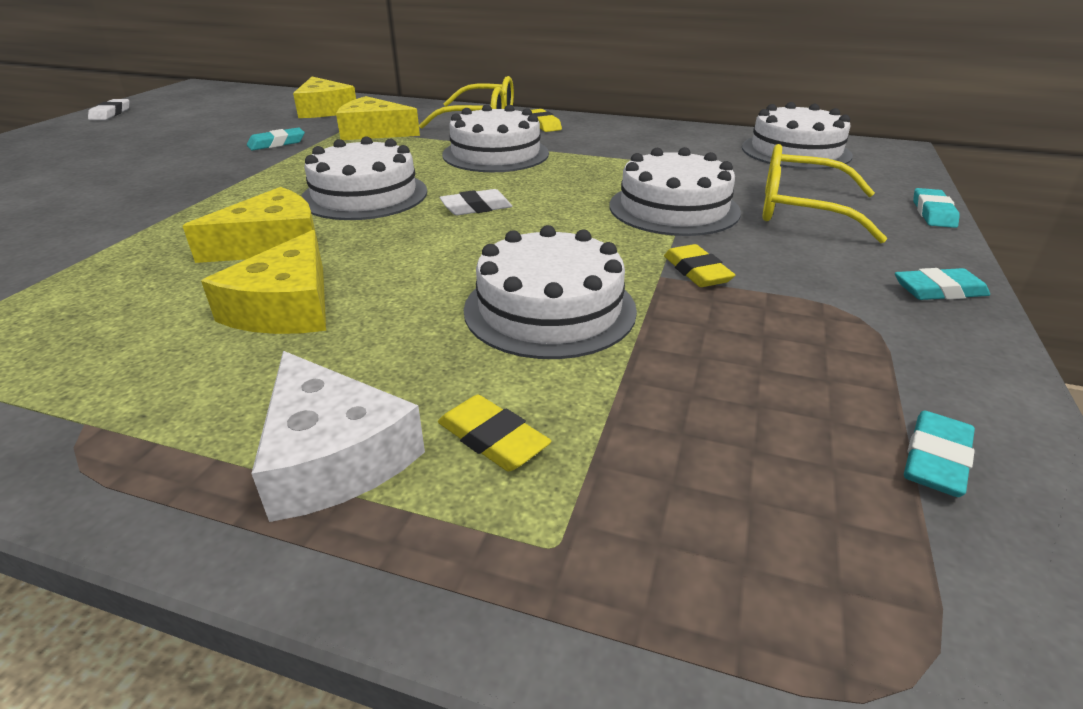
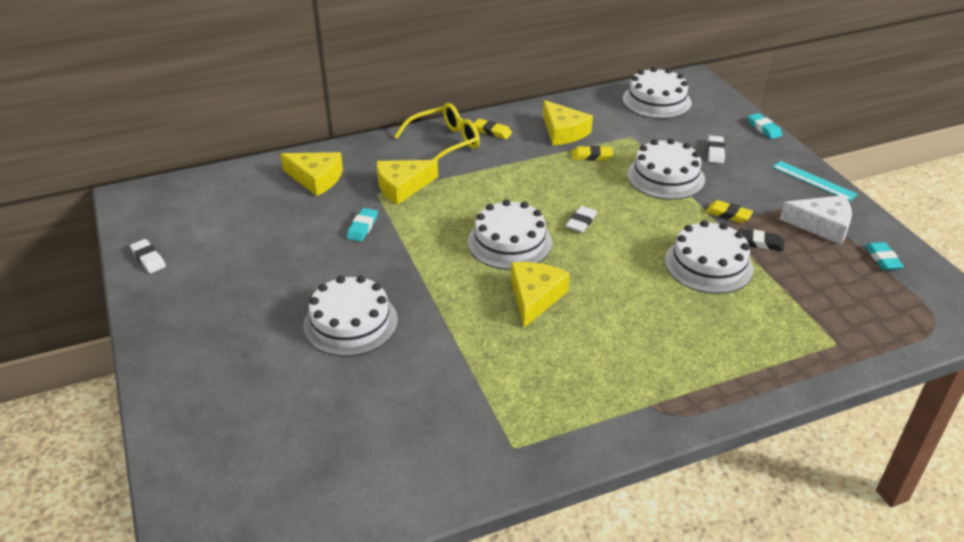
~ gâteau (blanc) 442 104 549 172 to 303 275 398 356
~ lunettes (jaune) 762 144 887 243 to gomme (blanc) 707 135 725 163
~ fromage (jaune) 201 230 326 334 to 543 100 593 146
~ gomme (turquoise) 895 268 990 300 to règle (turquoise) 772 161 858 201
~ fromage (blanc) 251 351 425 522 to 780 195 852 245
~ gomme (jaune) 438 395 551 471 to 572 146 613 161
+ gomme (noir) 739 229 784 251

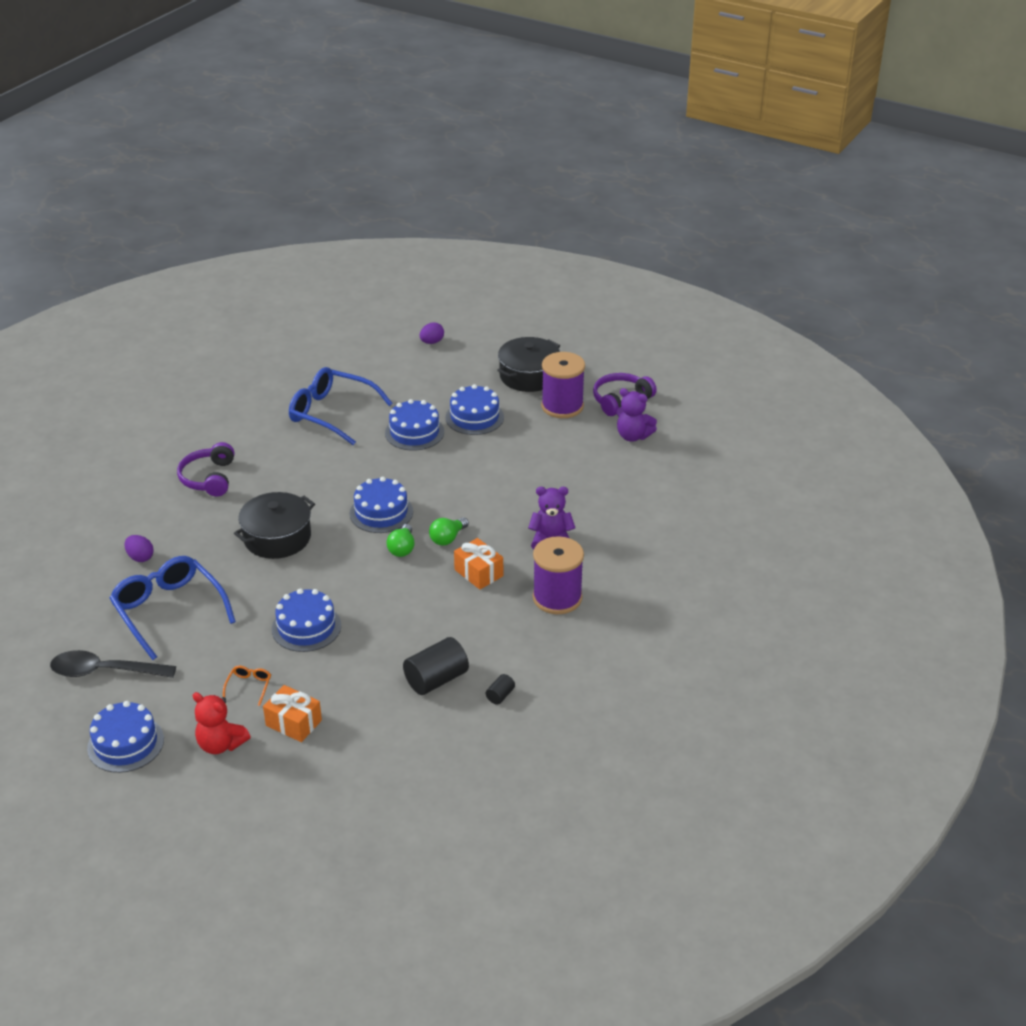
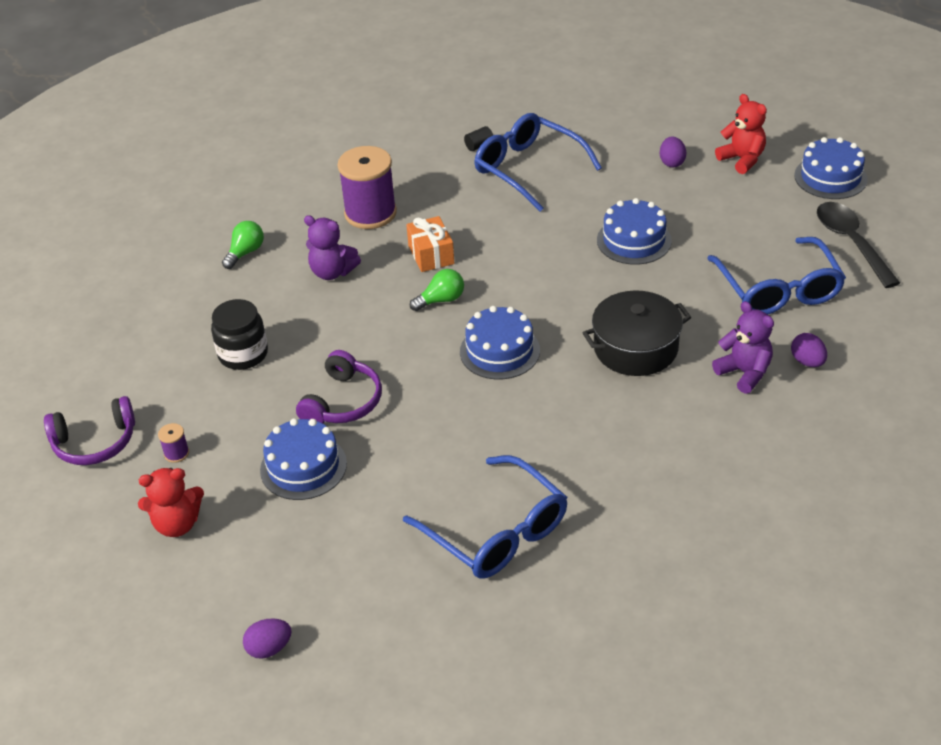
~ marmite (noir) 497 337 560 392 to ours en peluche (rouge) 138 468 204 537
~ bobine (violet) 541 352 585 418 = 158 423 189 463 x0.41
~ ours en peluche (violet) 617 388 657 442 to 712 301 774 394
- gâteau (bleu) 385 399 444 450
~ casque audio (violet) 177 442 234 497 to 296 350 382 424
~ ampoule (vert) 386 524 415 557 to 222 221 264 269
~ cylindre (noir) 403 637 469 695 to lunettes (bleu) 474 113 602 212
~ cuillère (noir) 50 650 176 678 = 817 202 900 288 135 degrees counterclockwise
- lunettes (orange) 223 666 271 706
~ cadeau (orange) 263 685 322 742 to œuf (violet) 660 137 686 167
+ bocal (noir) 211 299 268 370

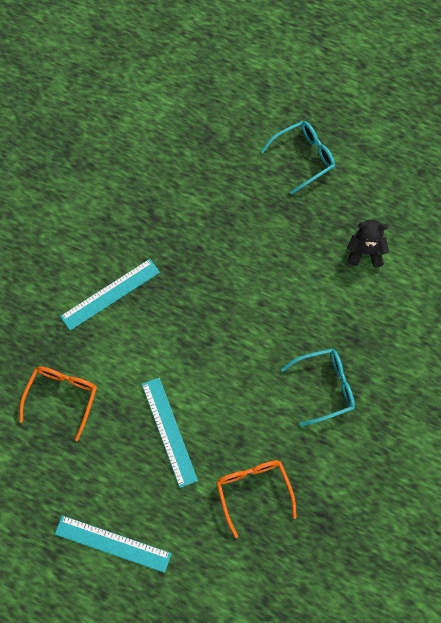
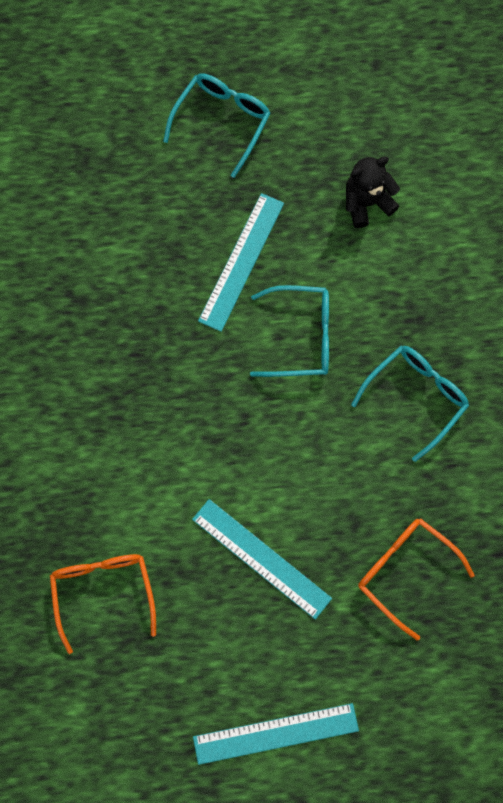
~ règle (turquoise) 60 259 160 330 to 198 193 284 332
+ lunettes (turquoise) 250 285 329 377

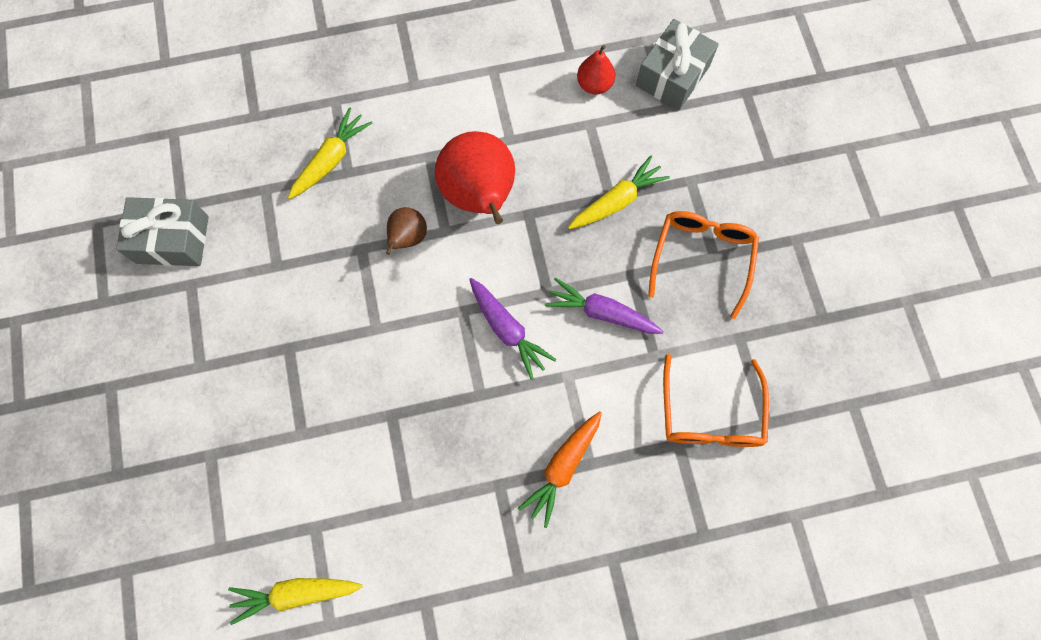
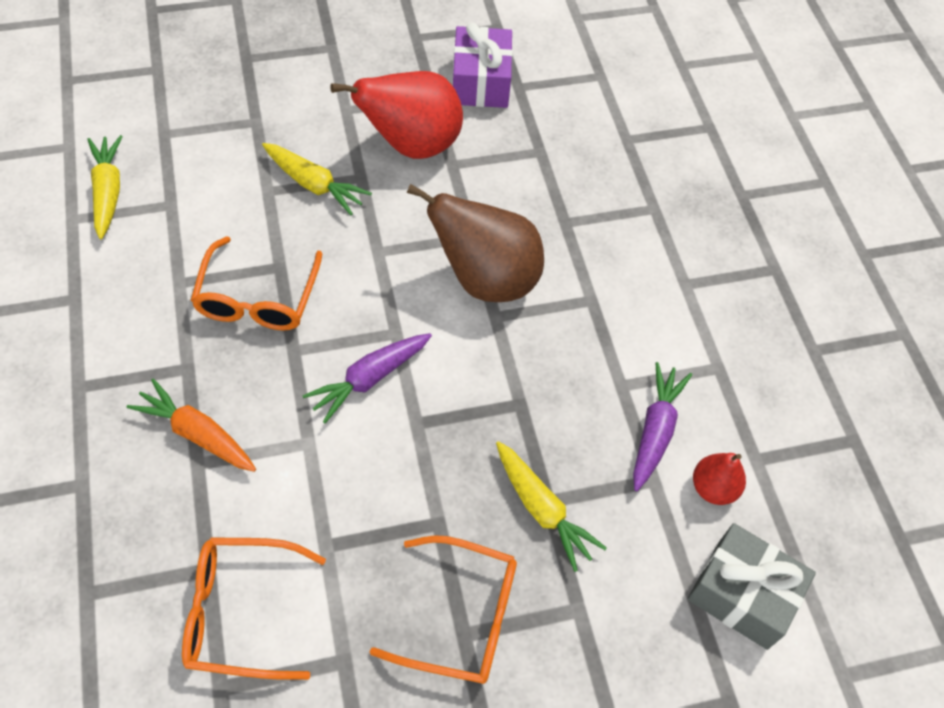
~ carotte (jaune) 288 107 372 199 to 262 143 372 215
~ poire (rouge) 435 131 515 224 to 330 71 463 159
~ cadeau (gris) 116 197 209 266 to cadeau (violet) 453 23 513 108
~ poire (marron) 386 207 427 255 = 407 184 544 302 x1.99
~ carotte (violet) 545 277 664 334 to 633 362 692 491
+ lunettes (orange) 191 236 322 331

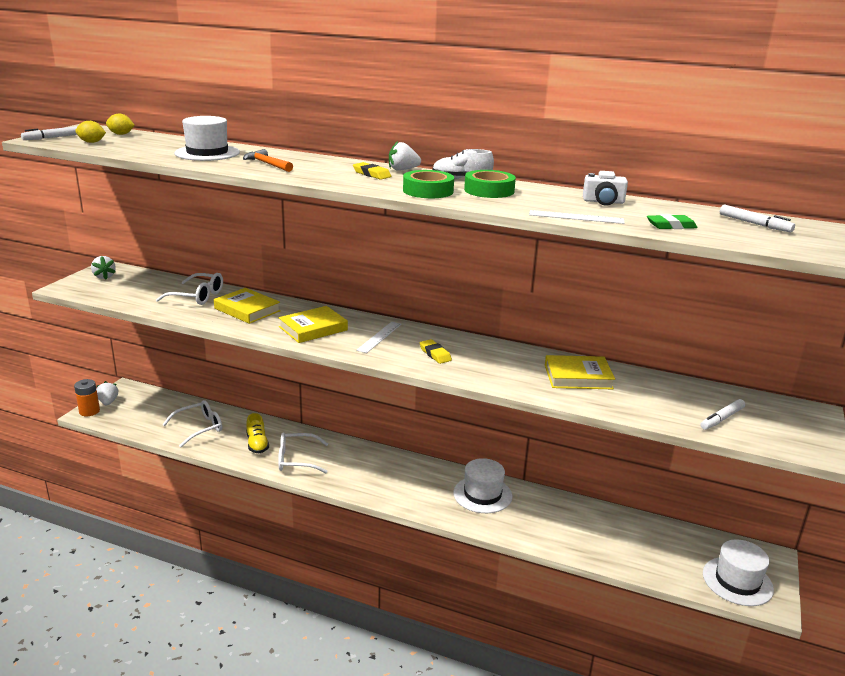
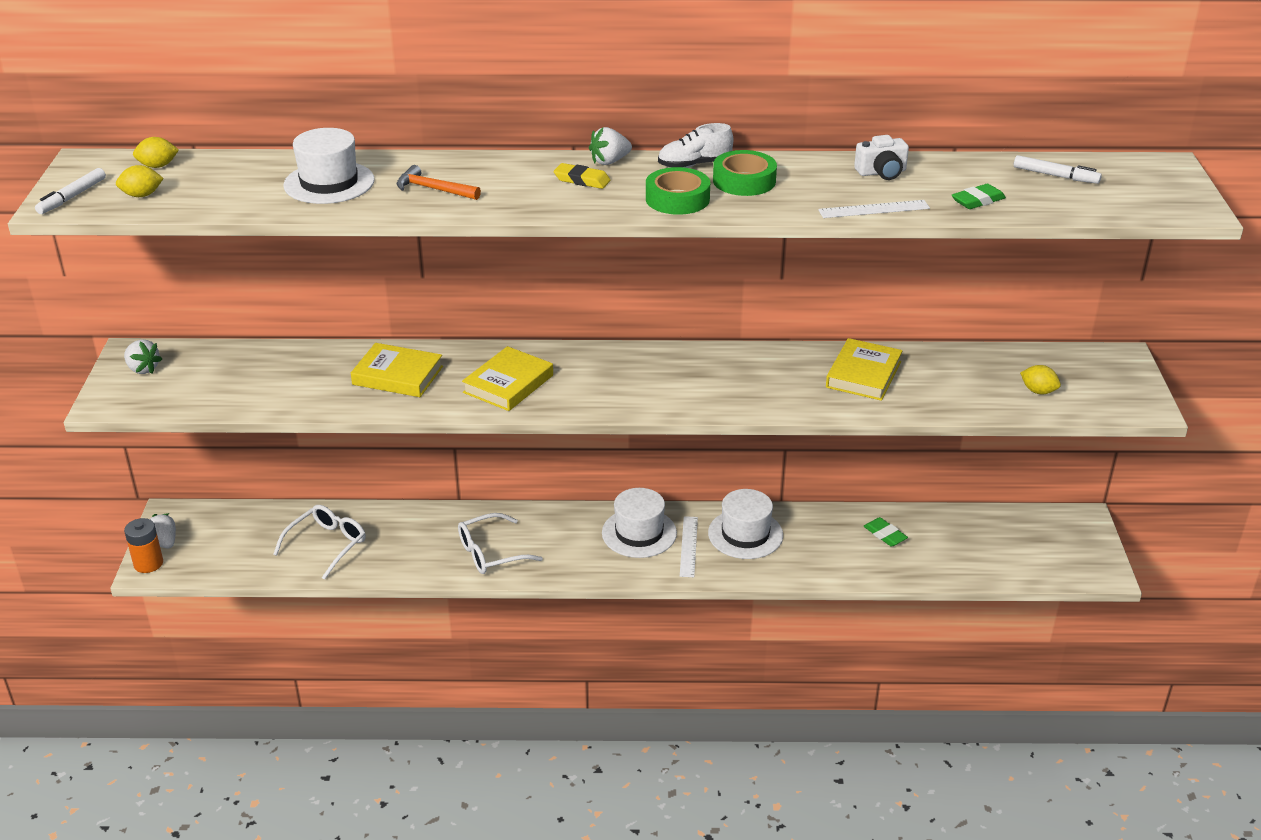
- lunettes (blanc) 156 273 223 305
~ règle (blanc) 356 322 401 353 to 680 516 698 577
- gomme (jaune) 420 339 452 364
~ livre (jaune) 545 355 615 389 = 826 338 903 401 45 degrees counterclockwise
~ feutre (blanc) 700 399 745 430 to citron (jaune) 1020 365 1061 394
- chaussure (jaune) 246 413 269 453
~ chapeau (blanc) 703 539 774 606 to 602 488 677 558
+ gomme (vert) 863 517 908 547

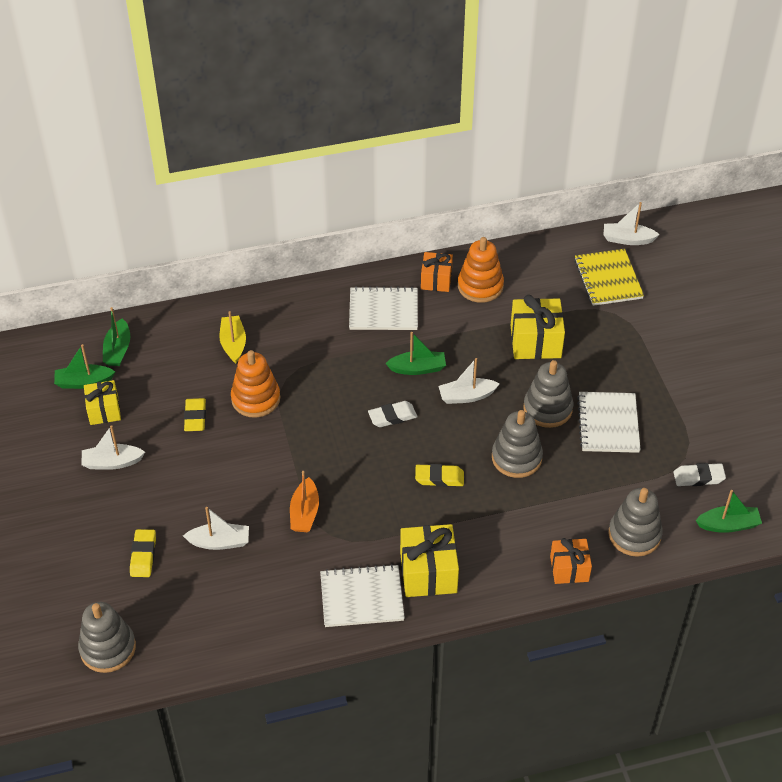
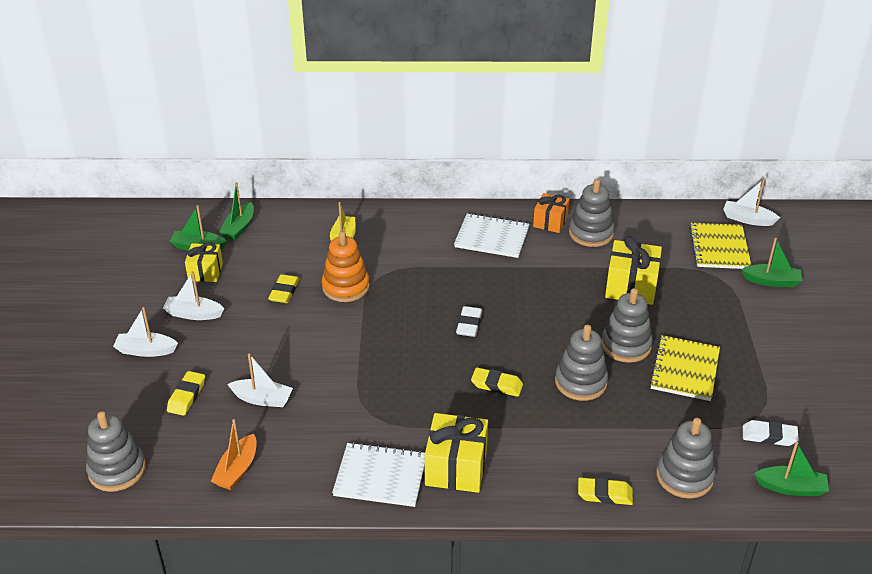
~ jouet à empiler (orange) 458 237 504 303 to jouet à empiler (gris) 569 179 615 247
~ bateau (vert) 386 332 446 375 to 741 238 802 287
~ bateau (blanc) 438 358 499 404 to 113 307 178 357
~ carnet (blanc) 577 392 641 453 to carnet (jaune) 649 335 720 401
~ gomme (blanc) 368 401 417 427 = 456 306 482 337 75 degrees counterclockwise
~ bateau (orange) 290 471 319 532 to 211 419 257 490
~ cadeau (orange) 550 538 592 584 to gomme (jaune) 578 477 633 505

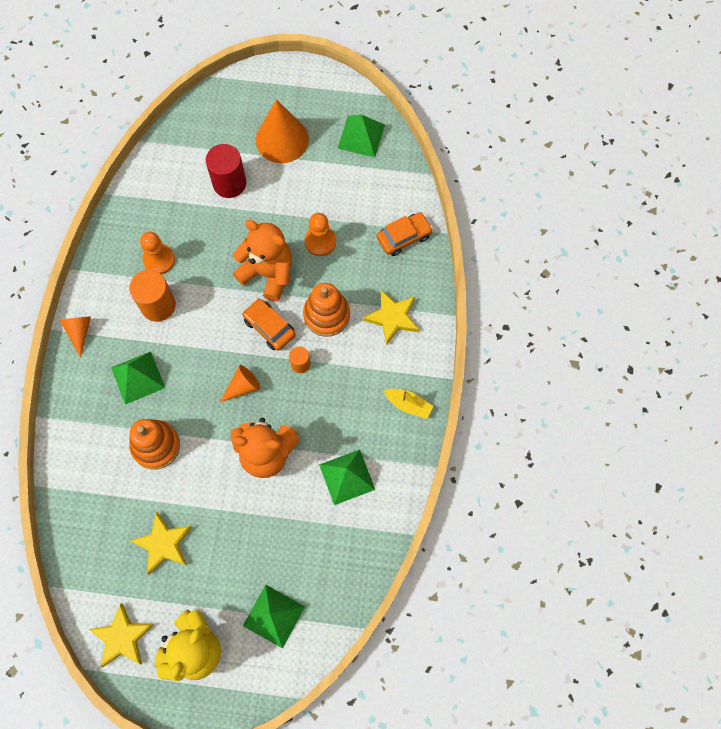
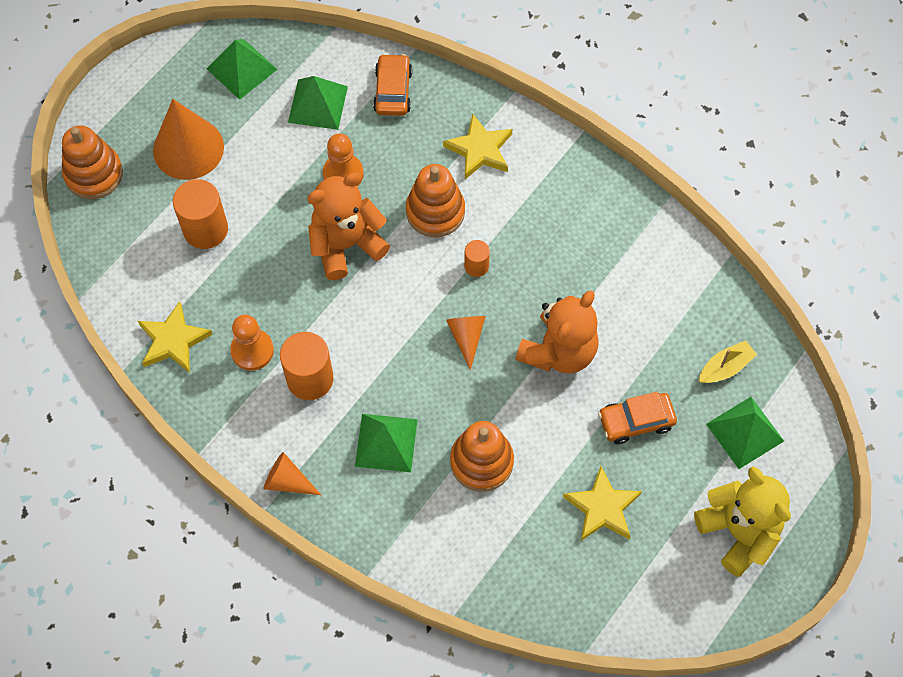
~ cylindre (rouge) 206 144 246 198 to cylindre (orange) 173 179 228 249
~ voiture (orange) 242 299 296 351 to 598 391 677 444
~ bateau (jaune) 384 389 433 419 to 699 340 757 383
~ pyramide (vert) 319 450 375 505 to 288 76 348 130
~ étoile (jaune) 89 603 154 668 to 138 301 213 373
+ jouet à empiler (orange) 62 126 123 199

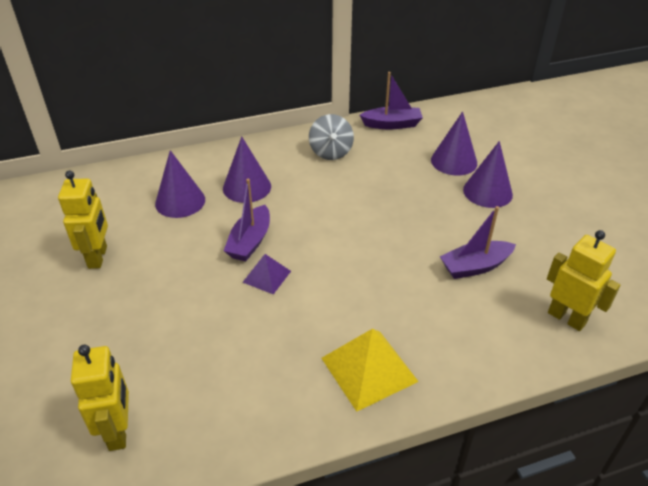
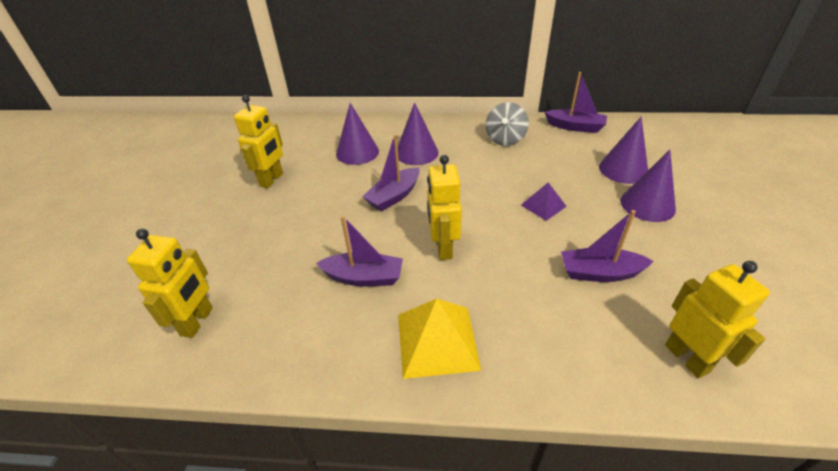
~ pyramide (violet) 243 254 291 294 to 521 182 567 221
+ robot (jaune) 427 155 462 260
+ bateau (violet) 316 216 403 286

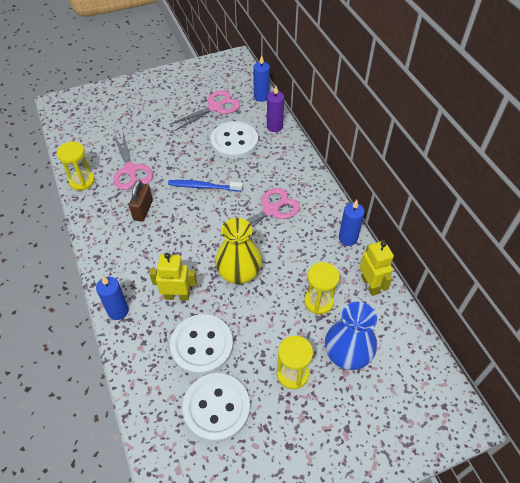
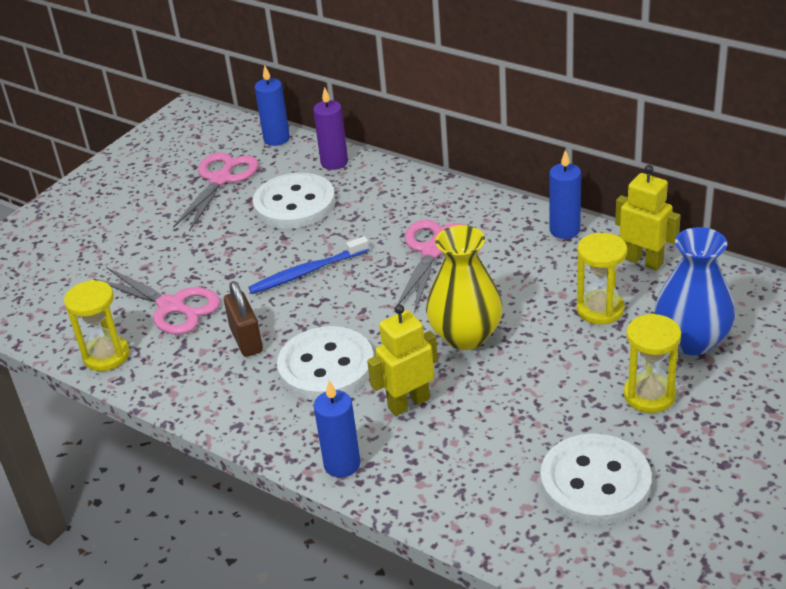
~ bouton (blanc) 170 314 233 375 to 277 326 374 400

